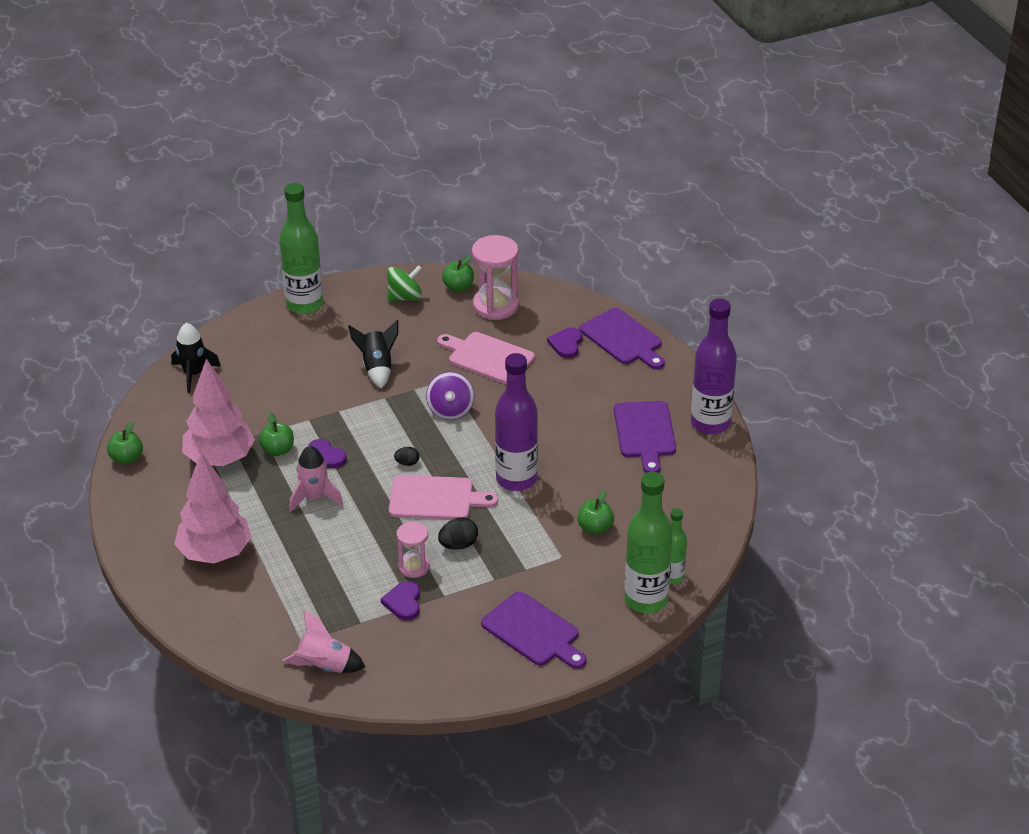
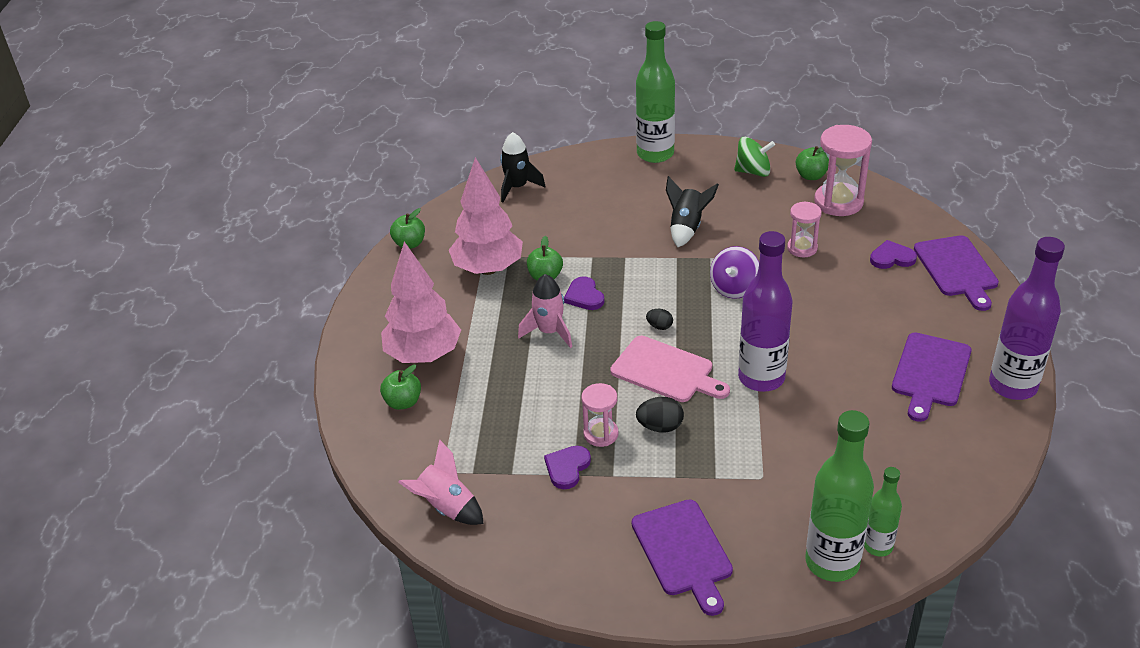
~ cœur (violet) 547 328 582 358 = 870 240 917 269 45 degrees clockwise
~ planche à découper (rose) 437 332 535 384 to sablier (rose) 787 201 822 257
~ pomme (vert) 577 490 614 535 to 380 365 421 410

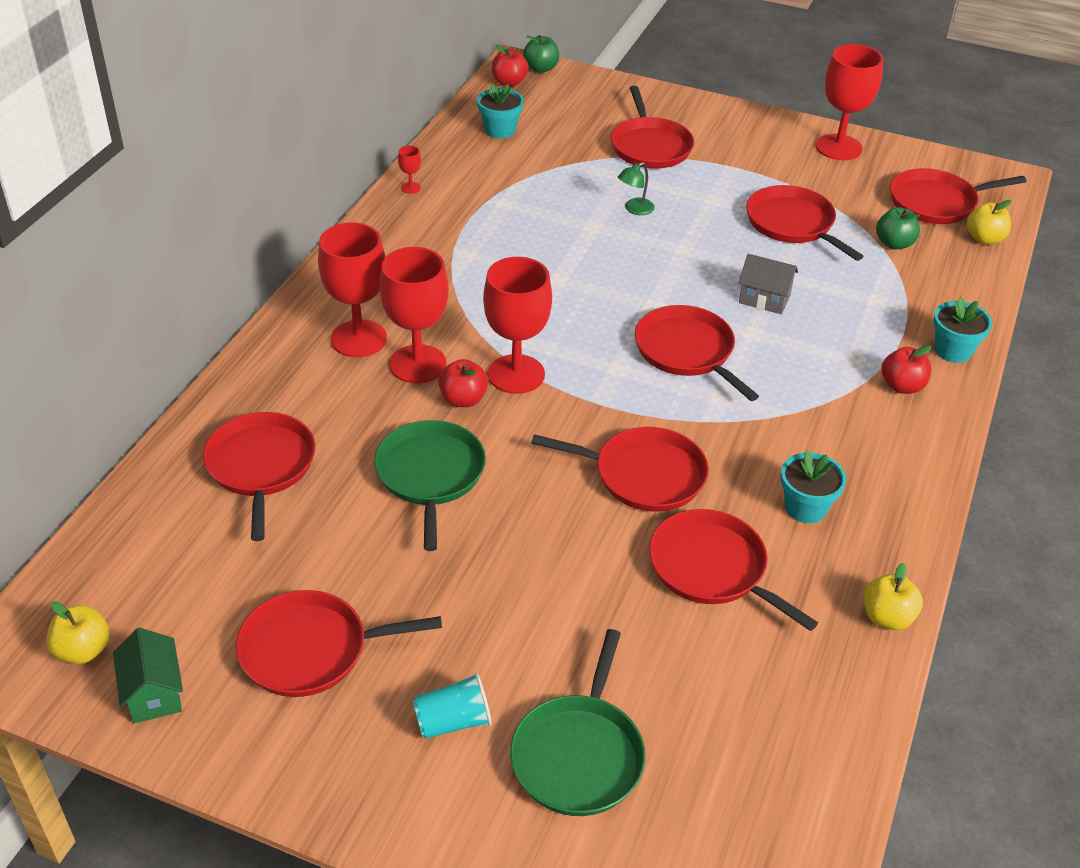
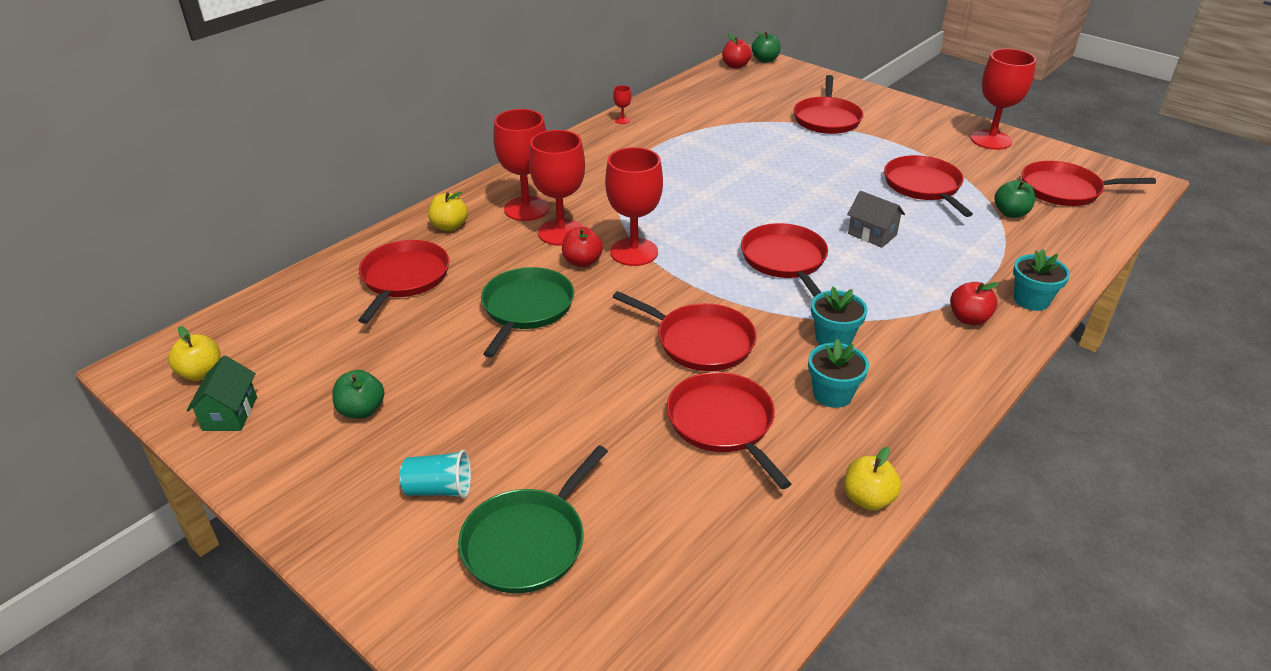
~ pot de fleurs (turquoise) 477 83 524 139 to 811 286 868 345
- lampe (vert) 618 162 655 215
~ pomme (jaune) 967 200 1011 244 to 428 192 468 231
~ poêle (rouge) 236 590 442 697 to pomme (vert) 332 370 384 419

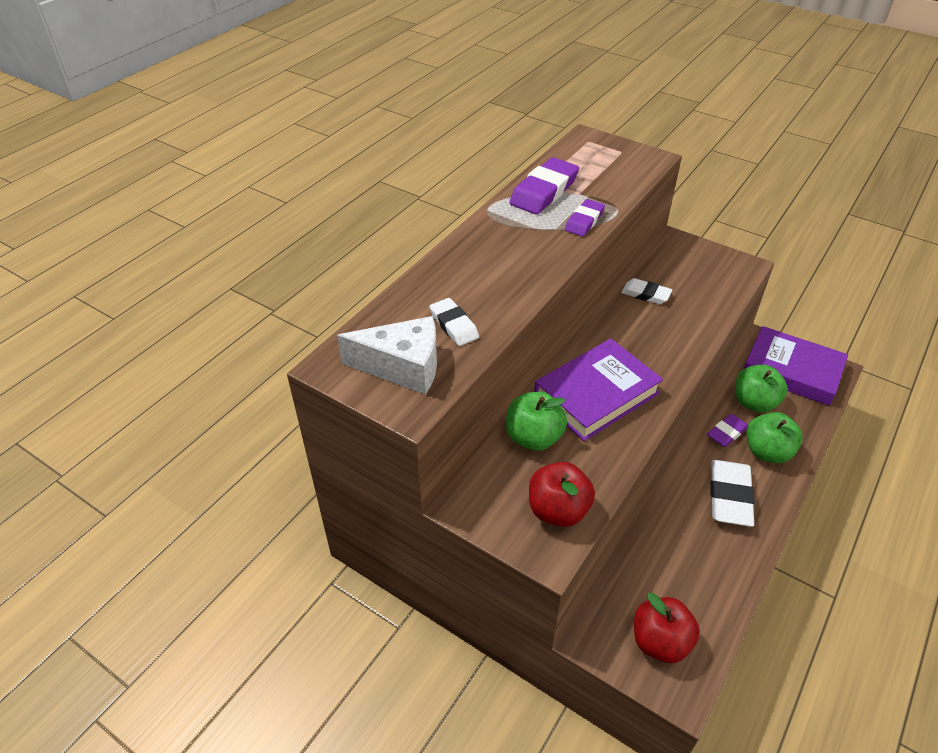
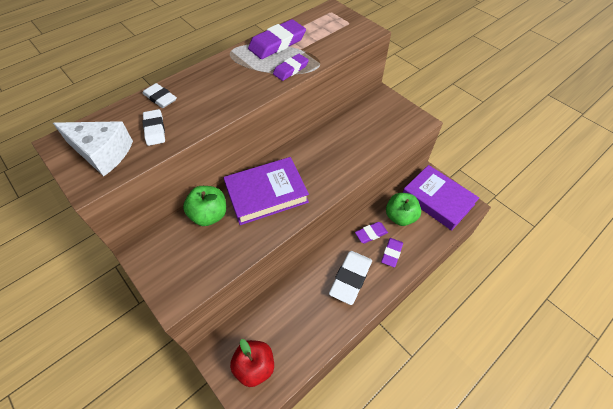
~ gomme (blanc) 621 278 672 304 to 143 83 177 108
~ pomme (vert) 747 412 803 463 to gomme (violet) 381 238 403 267
- pomme (rouge) 529 462 595 527

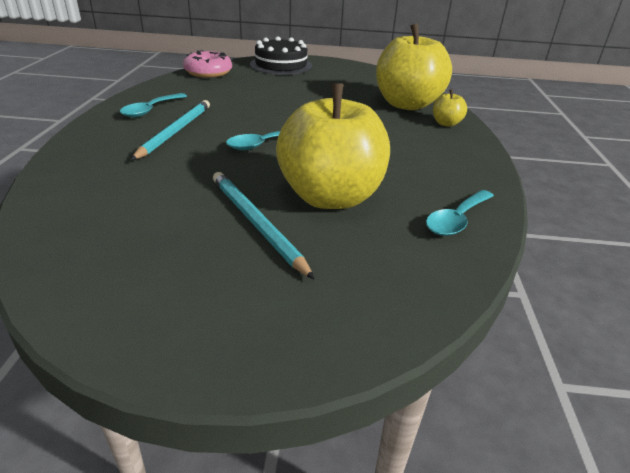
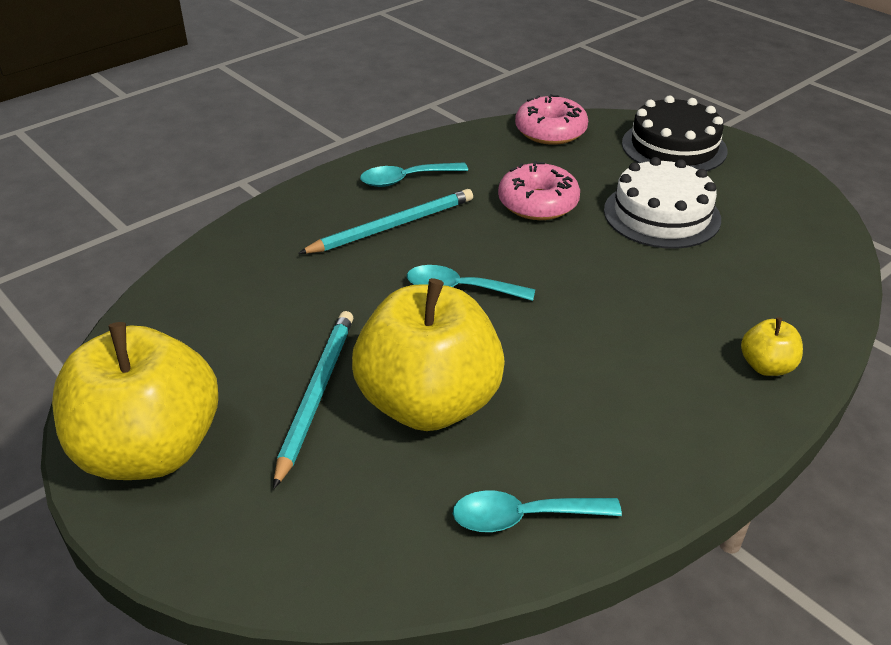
~ pomme (jaune) 376 23 452 110 to 52 322 218 480
+ gâteau (blanc) 604 157 721 249
+ beignet (rose) 498 161 580 220

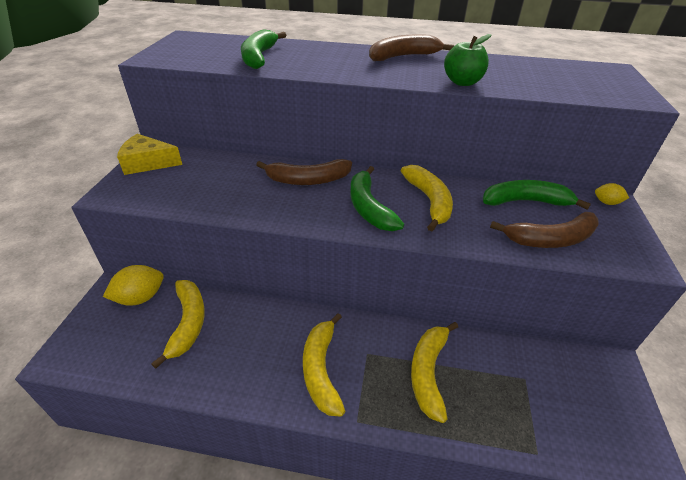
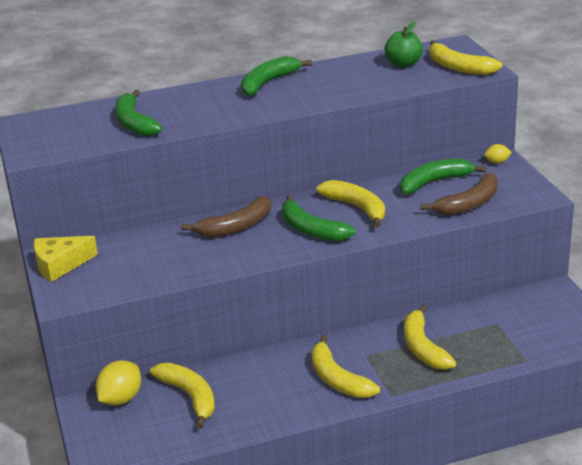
~ banane (marron) 369 34 454 61 to banane (vert) 241 56 312 96
~ pomme (vert) 444 34 491 86 to 385 22 423 68
+ banane (jaune) 429 40 502 75

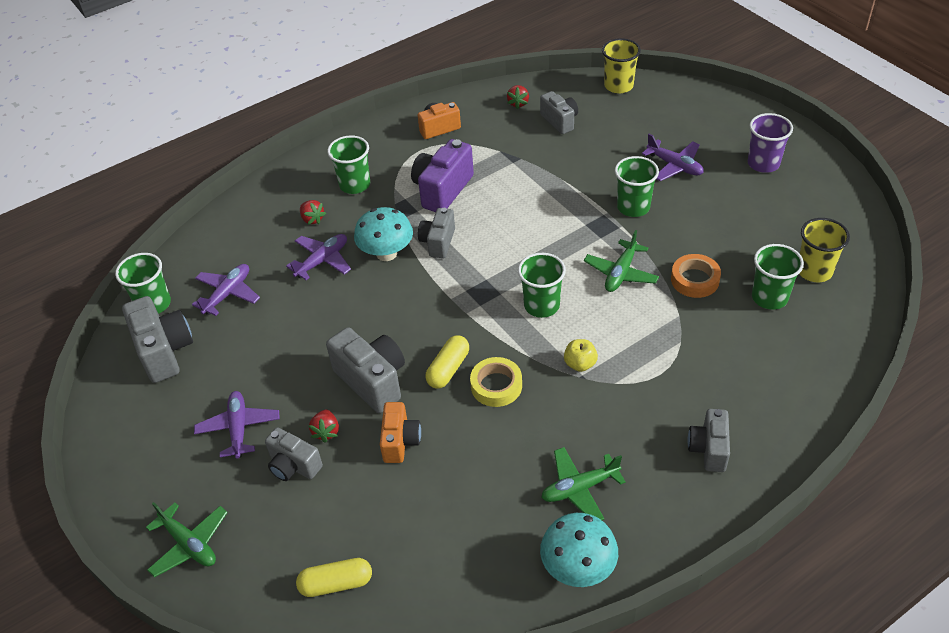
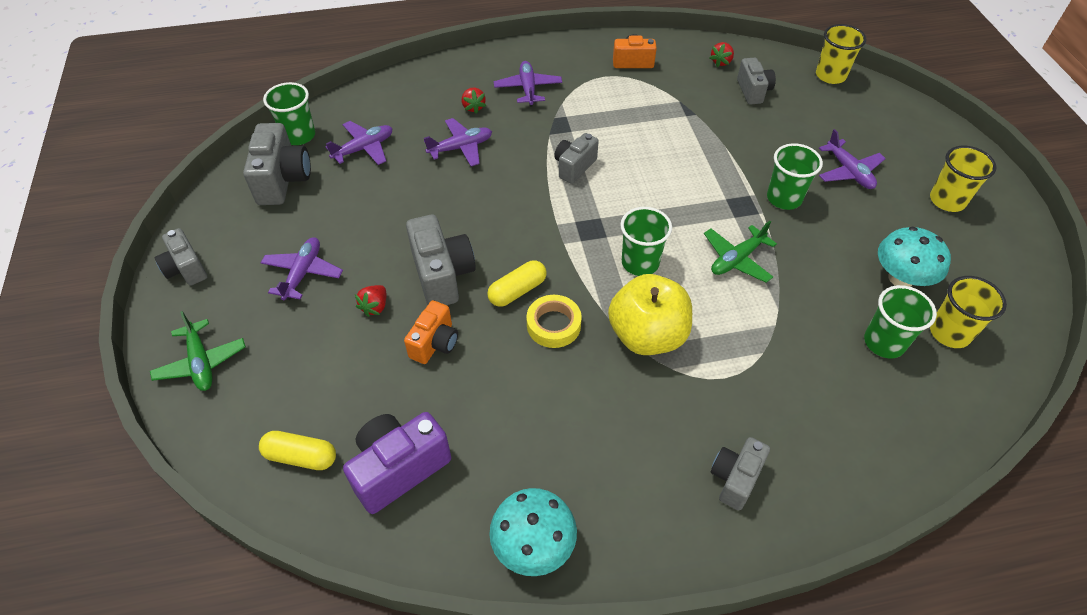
~ gobelet (violet) 748 113 793 173 to gobelet (jaune) 930 146 997 212
~ gobelet (vert) 327 136 370 194 to avion (violet) 494 61 562 107
~ appareil photo (violet) 411 139 474 212 to 343 412 451 514
~ champignon (turquoise) 354 207 413 261 to 878 227 951 287
- ruban adhésif (orange) 671 254 721 298
~ pomme (jaune) 564 339 598 372 = 608 274 692 355 x2.25
~ appareil photo (gris) 265 427 323 481 to 155 228 207 286
- avion (vert) 541 447 626 520

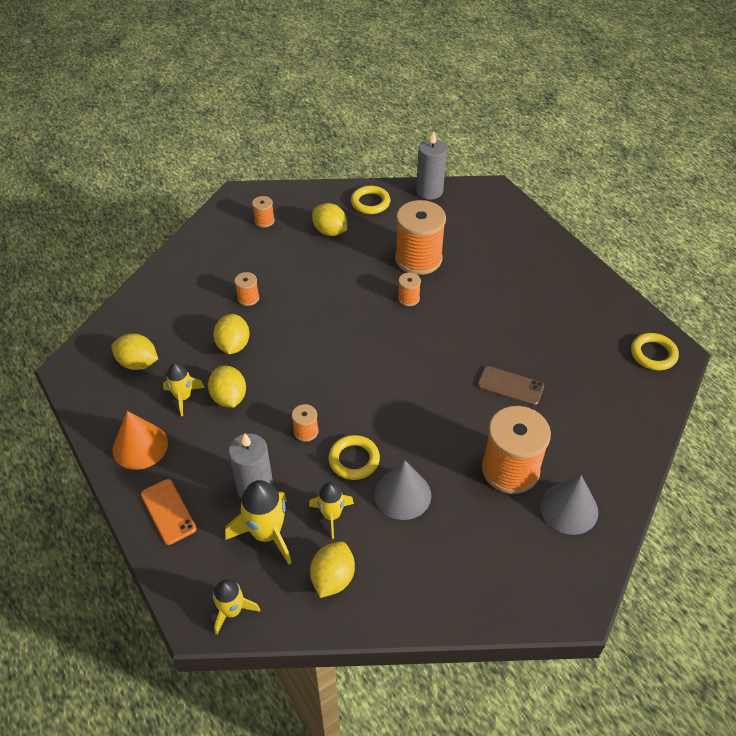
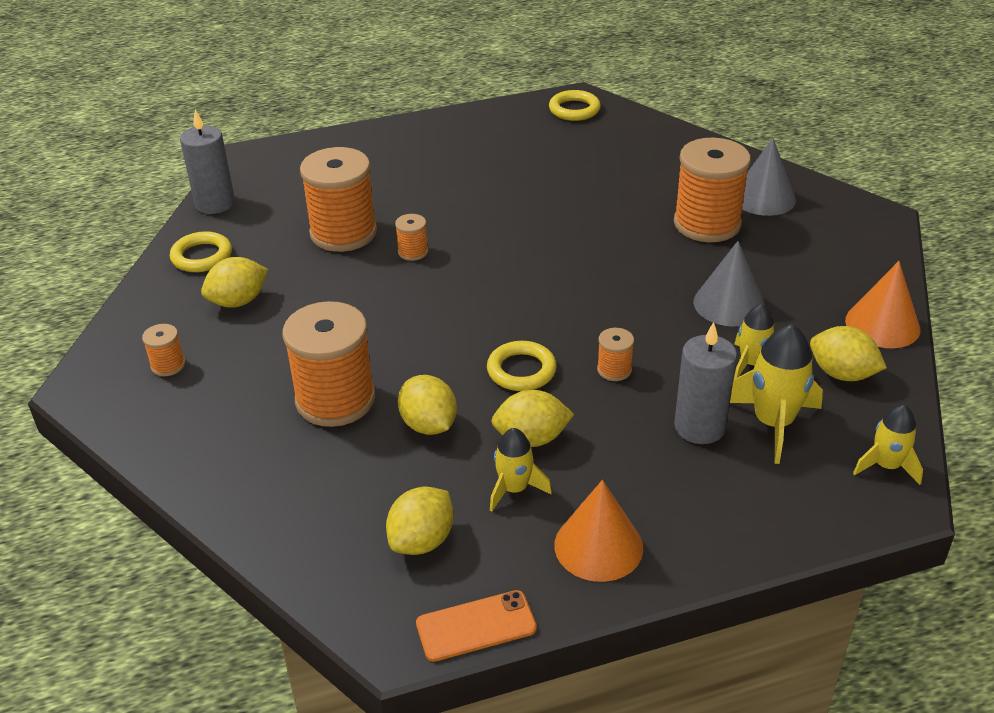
~ bobine (orange) 234 272 259 306 = 283 301 375 427 x2.25
~ citron (jaune) 213 314 250 354 = 398 375 457 435 45 degrees clockwise
- téléphone (marron) 477 366 544 406
~ anneau (jaune) 328 435 380 480 to 487 341 557 391
~ téléphone (orange) 141 479 197 545 to 416 590 537 662
+ cône (orange) 845 261 921 348

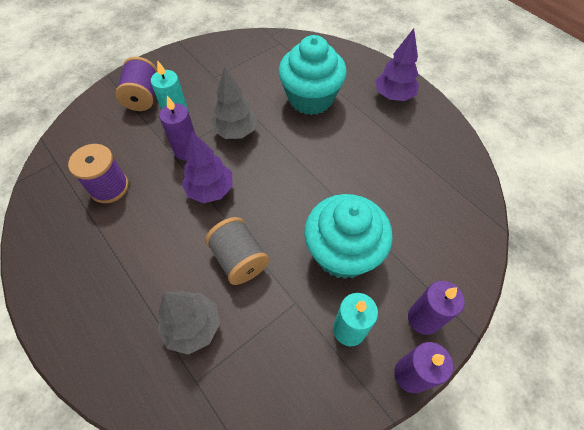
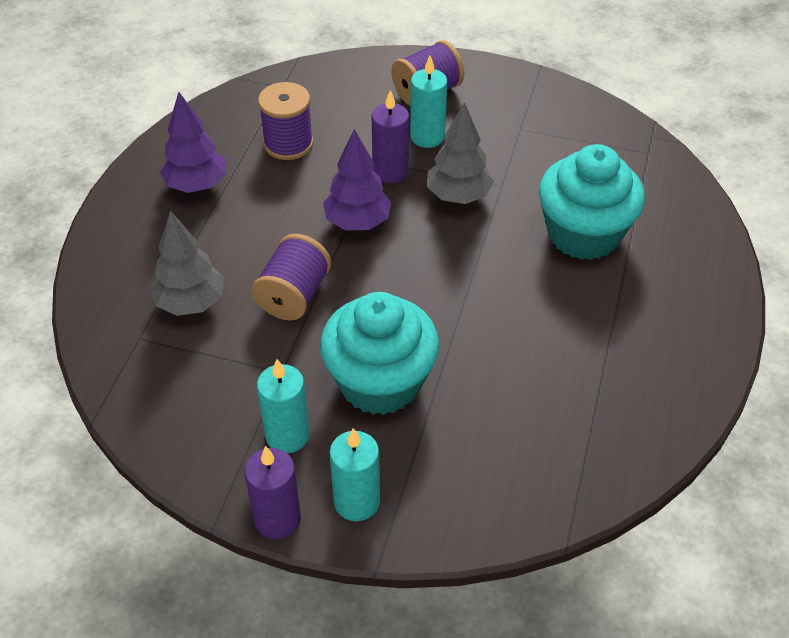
~ arbre (violet) 375 28 419 101 to 160 92 226 193
~ bobine (gris) 205 217 269 285 to bobine (violet) 252 234 331 321
~ bougie (violet) 408 281 465 335 to bougie (turquoise) 330 428 380 521

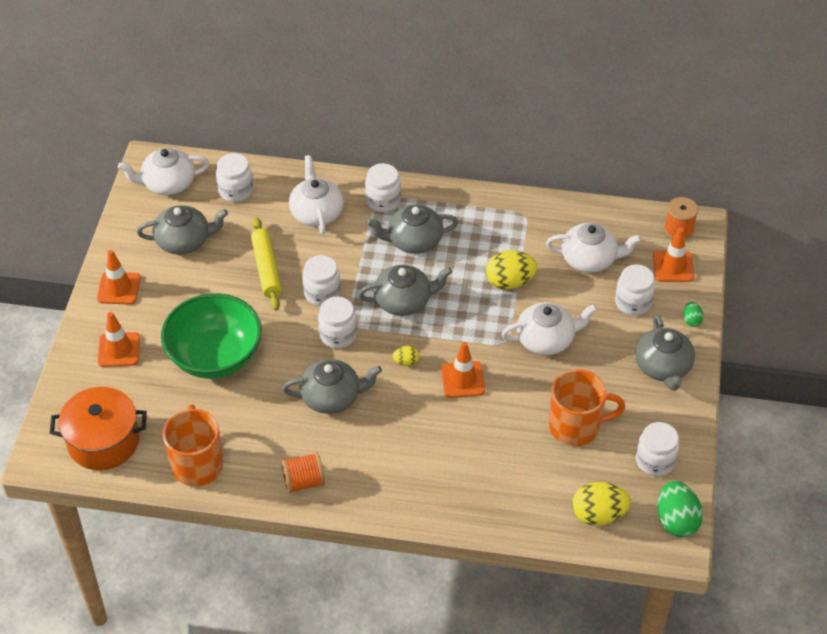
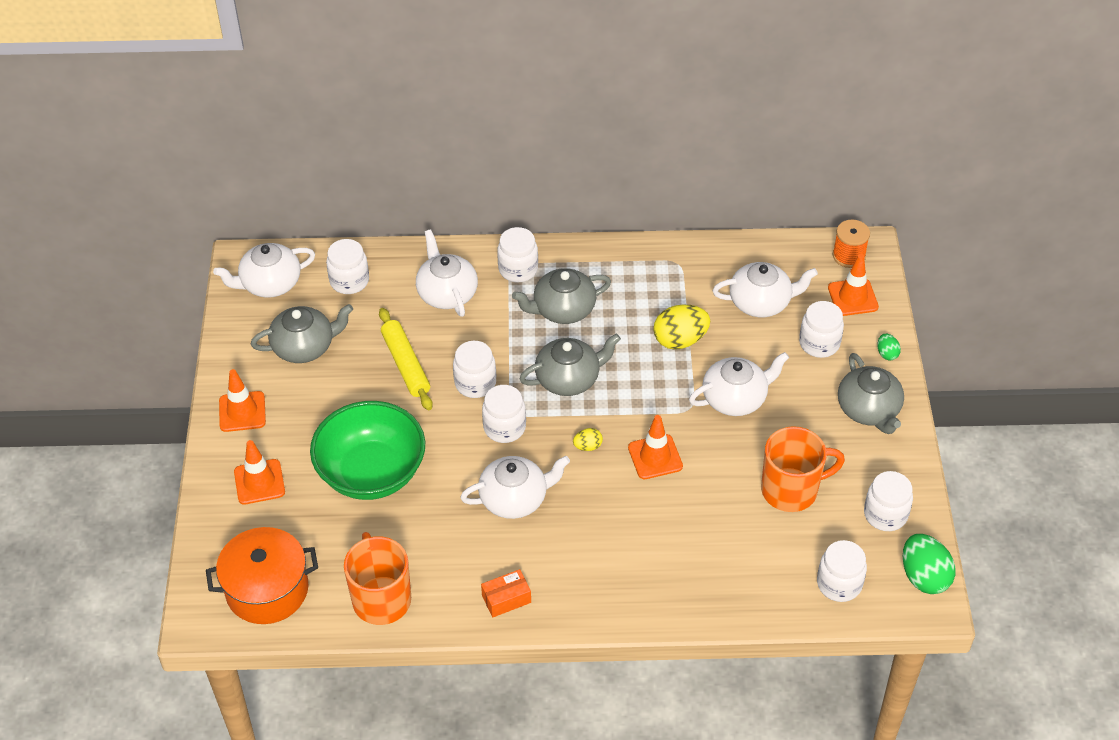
~ théière (gris) 282 359 382 414 to théière (blanc) 460 456 570 519
~ bobine (orange) 281 452 325 493 to boîte (orange) 481 569 531 617
~ œuf (jaune) 572 482 631 526 to bocal (blanc) 817 540 867 602

